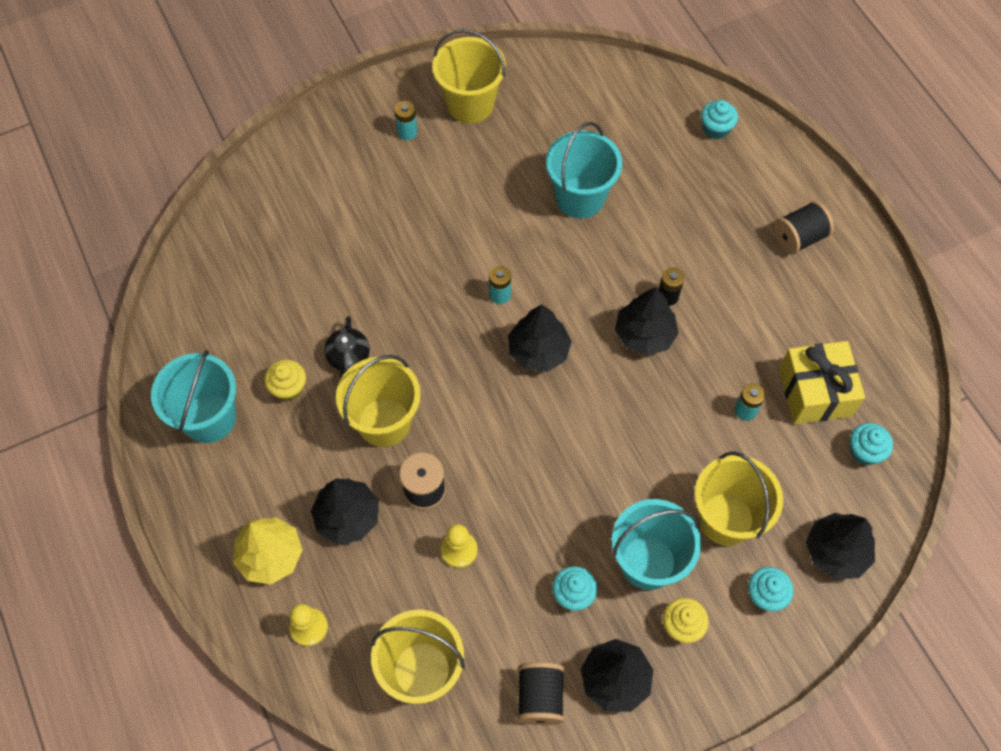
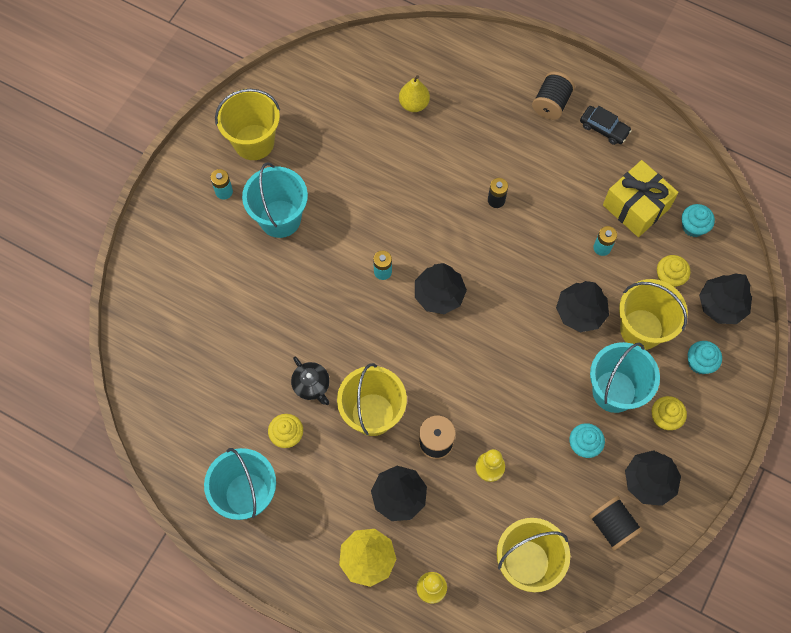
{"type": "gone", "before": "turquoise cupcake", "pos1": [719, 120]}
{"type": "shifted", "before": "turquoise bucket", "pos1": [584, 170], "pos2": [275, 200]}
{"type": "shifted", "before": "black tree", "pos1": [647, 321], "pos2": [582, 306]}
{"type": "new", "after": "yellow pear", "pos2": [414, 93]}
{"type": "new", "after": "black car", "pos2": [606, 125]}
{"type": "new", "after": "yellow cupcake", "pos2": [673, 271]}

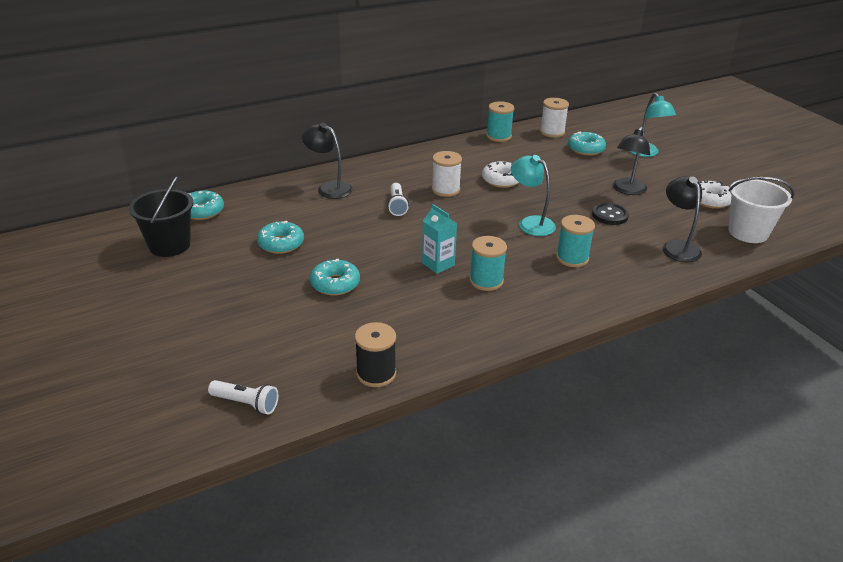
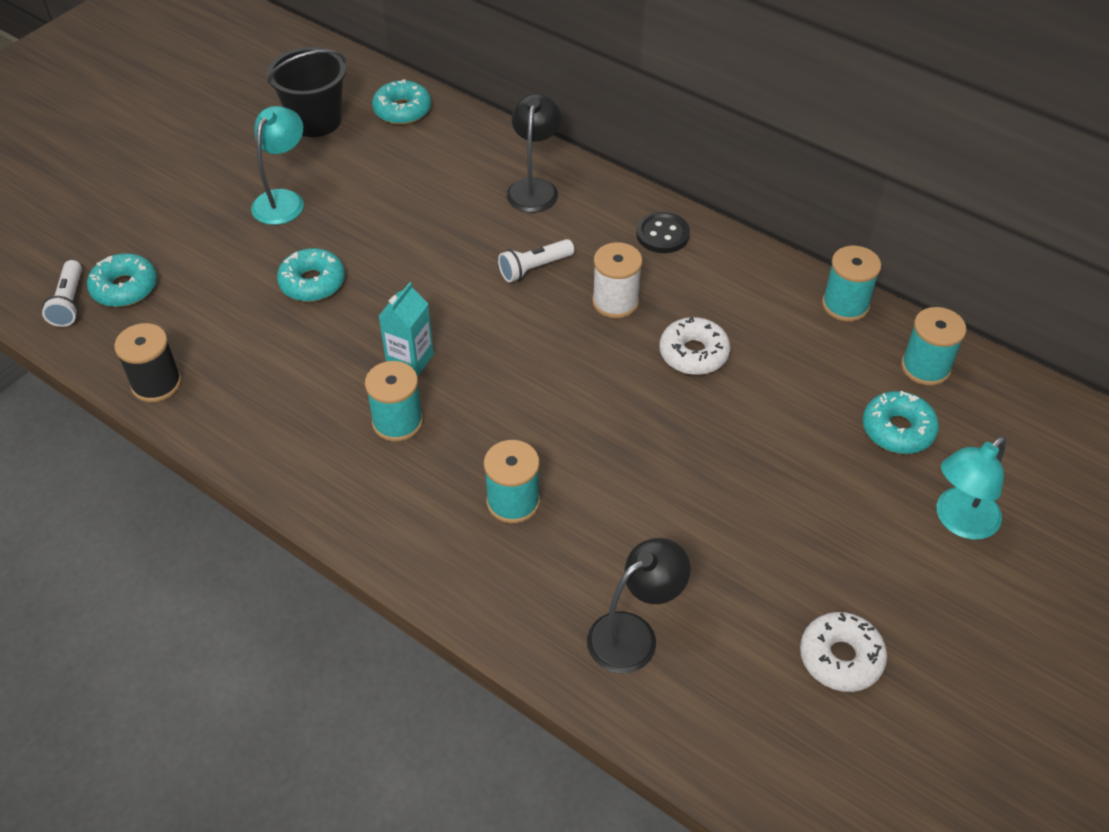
{"type": "repainted", "before": "white spool", "after": "turquoise spool", "pos1": [554, 118], "pos2": [933, 346]}
{"type": "gone", "before": "black lamp", "pos1": [631, 161]}
{"type": "shifted", "before": "turquoise lamp", "pos1": [533, 195], "pos2": [277, 165]}
{"type": "gone", "before": "white bucket", "pos1": [761, 210]}
{"type": "shifted", "before": "black button", "pos1": [610, 214], "pos2": [663, 232]}
{"type": "shifted", "before": "turquoise donut", "pos1": [280, 237], "pos2": [122, 280]}

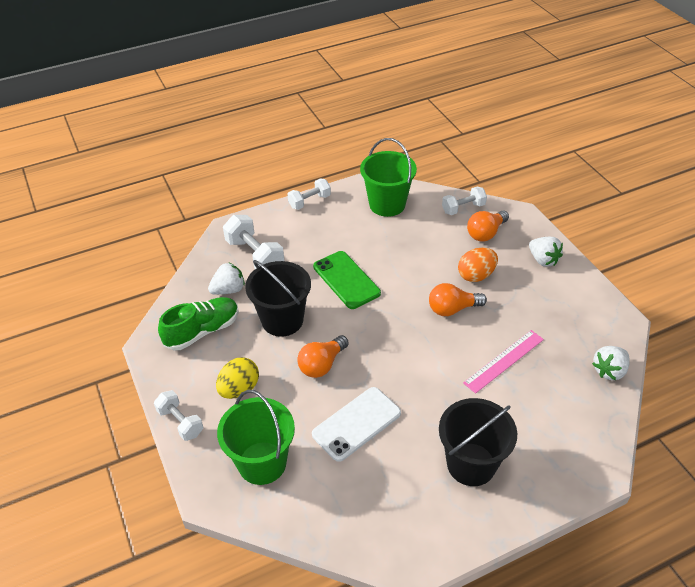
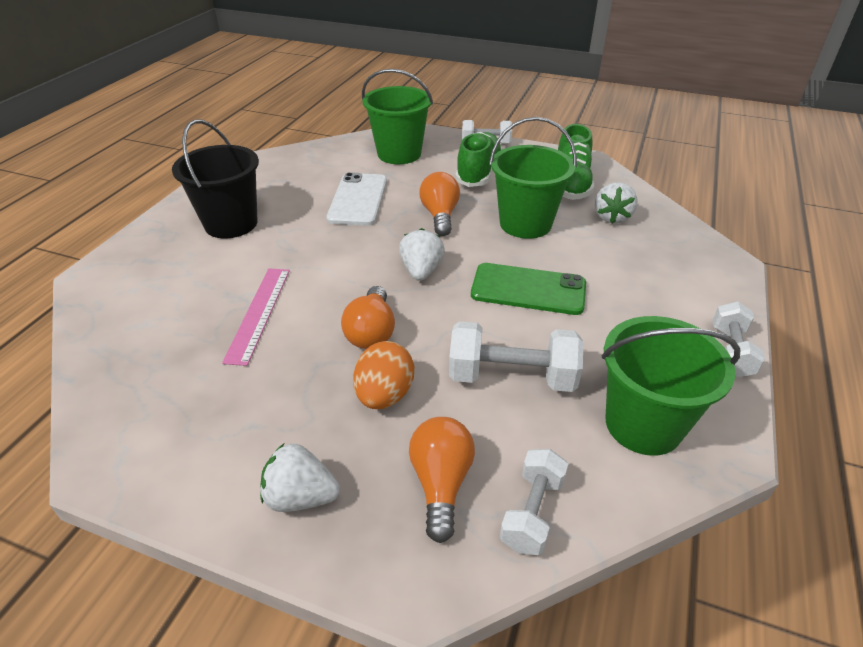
{"type": "shifted", "before": "white dumbbell", "pos1": [253, 242], "pos2": [516, 356]}
{"type": "repainted", "before": "black bucket", "after": "green bucket", "pos1": [278, 298], "pos2": [533, 178]}
{"type": "rotated", "before": "orange light bulb", "pos1": [458, 299], "pos2": [368, 317], "turn": 150}
{"type": "shifted", "before": "white strawberry", "pos1": [611, 363], "pos2": [422, 254]}
{"type": "swapped", "before": "yellow egg", "after": "green shoe", "pos1": [237, 378], "pos2": [478, 159]}

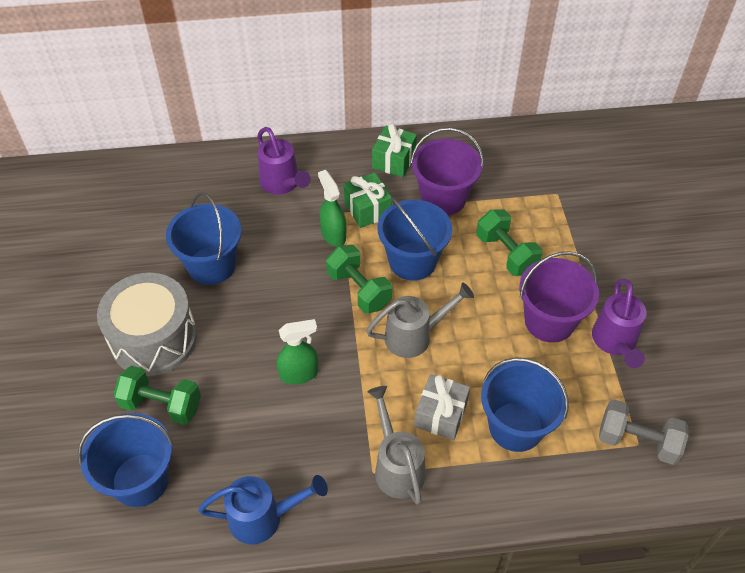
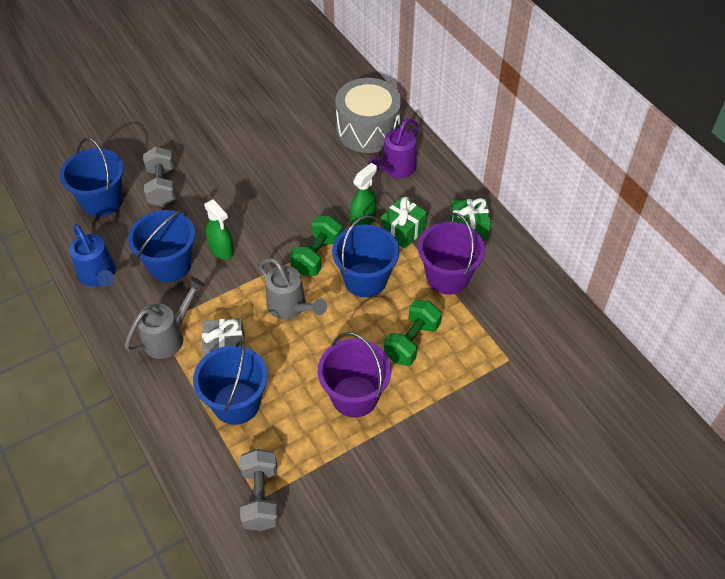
{"type": "shifted", "before": "blue bucket", "pos1": [204, 239], "pos2": [161, 246]}
{"type": "shifted", "before": "grey drum", "pos1": [147, 324], "pos2": [368, 115]}
{"type": "gone", "before": "purple watering can", "pos1": [619, 323]}
{"type": "repainted", "before": "green dumbbell", "after": "grey dumbbell", "pos1": [157, 395], "pos2": [159, 177]}

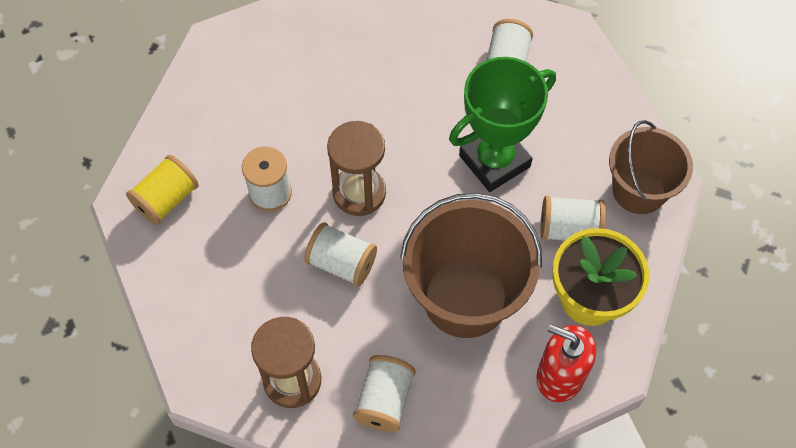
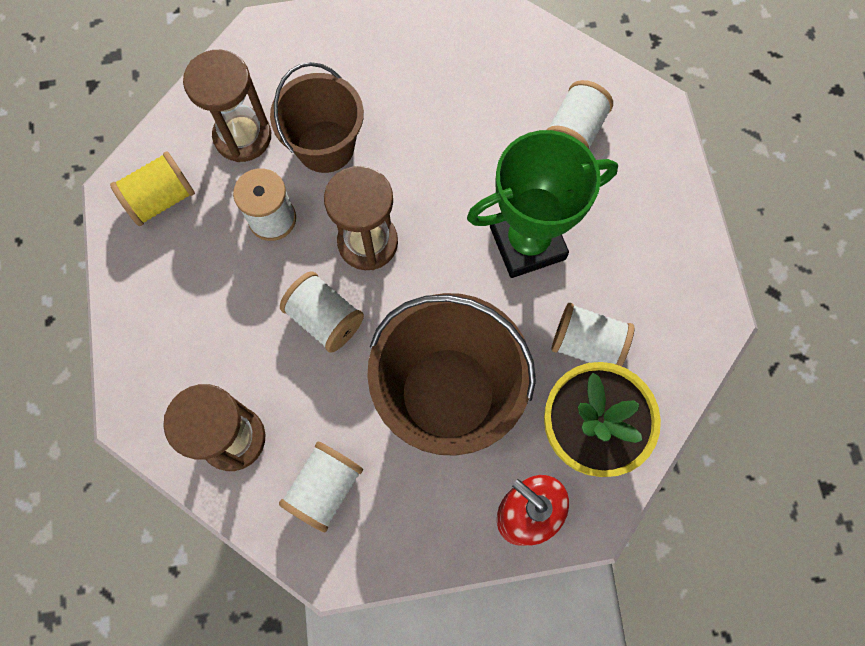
{"type": "shifted", "before": "brown bucket", "pos1": [651, 167], "pos2": [317, 117]}
{"type": "new", "after": "brown hourglass", "pos2": [227, 106]}

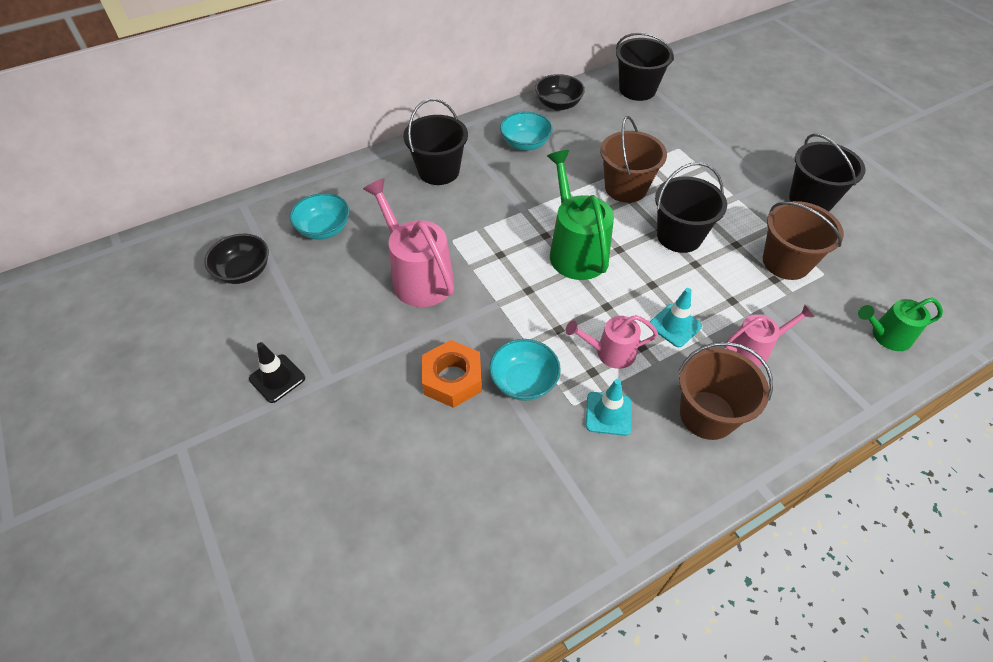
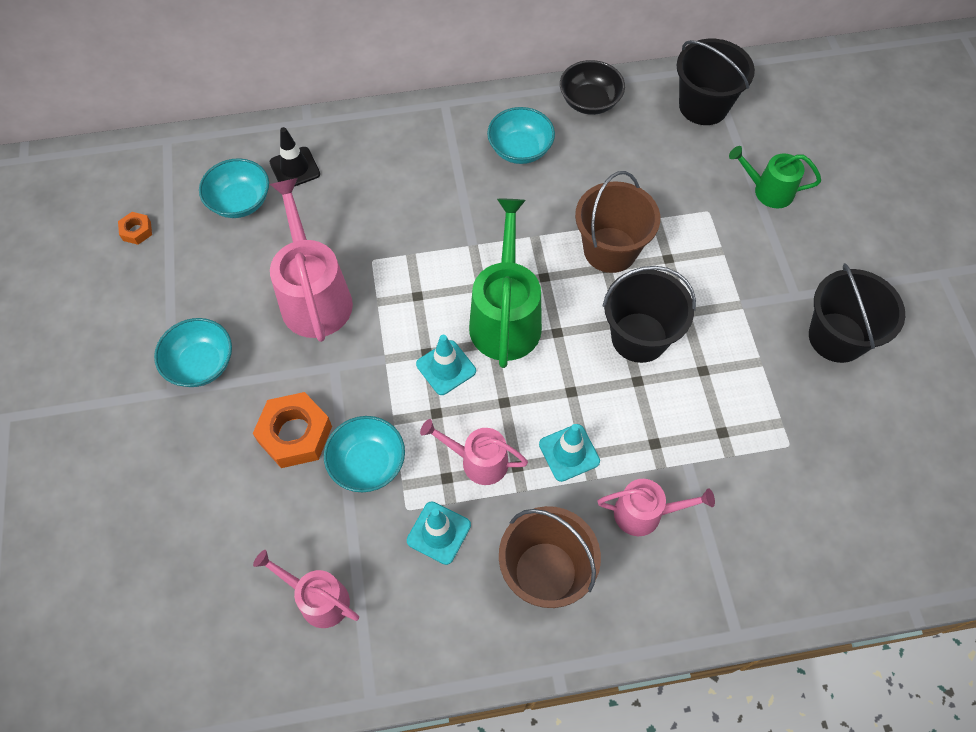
{"type": "gone", "before": "black bucket", "pos1": [435, 142]}
{"type": "gone", "before": "brown bucket", "pos1": [803, 240]}
{"type": "swapped", "before": "black bowl", "after": "orange nut", "pos1": [236, 259], "pos2": [135, 228]}
{"type": "shifted", "before": "green watering can", "pos1": [900, 324], "pos2": [775, 177]}
{"type": "shifted", "before": "black traffic cone", "pos1": [277, 372], "pos2": [294, 157]}
{"type": "new", "after": "turquoise bowl", "pos2": [193, 352]}
{"type": "new", "after": "turquoise traffic cone", "pos2": [446, 365]}
{"type": "new", "after": "pink watering can", "pos2": [306, 589]}

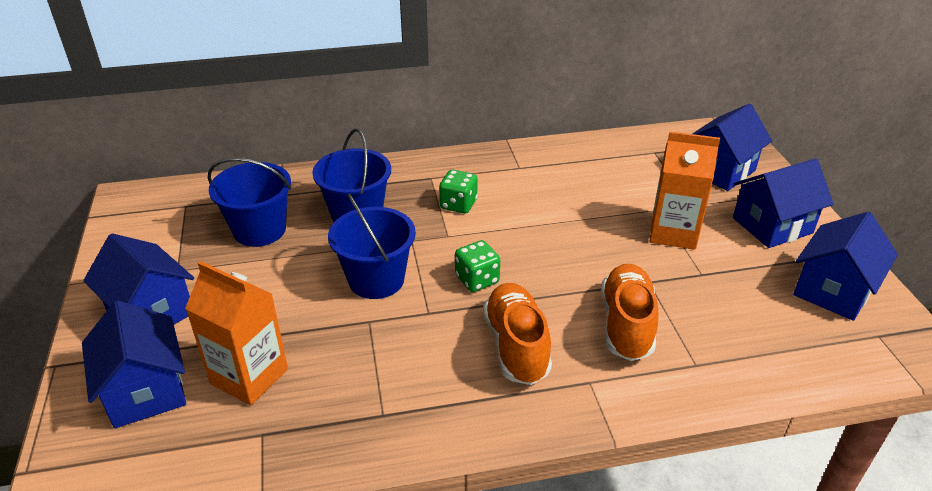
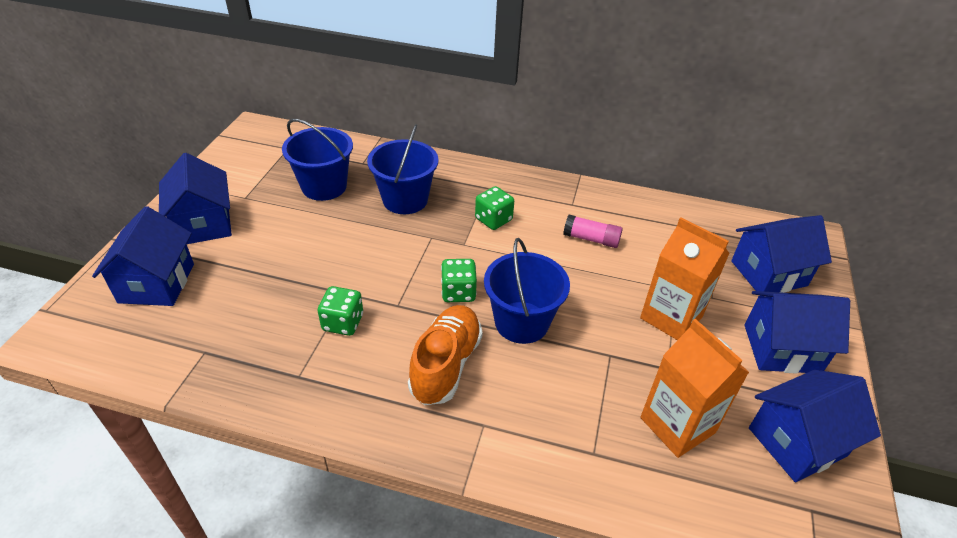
{"type": "shifted", "before": "blue bucket", "pos1": [372, 246], "pos2": [527, 291]}
{"type": "shifted", "before": "orange carton", "pos1": [236, 333], "pos2": [694, 388]}
{"type": "gone", "before": "orange shoe", "pos1": [629, 312]}
{"type": "new", "after": "pink glue stick", "pos2": [593, 231]}
{"type": "new", "after": "green dice", "pos2": [340, 311]}

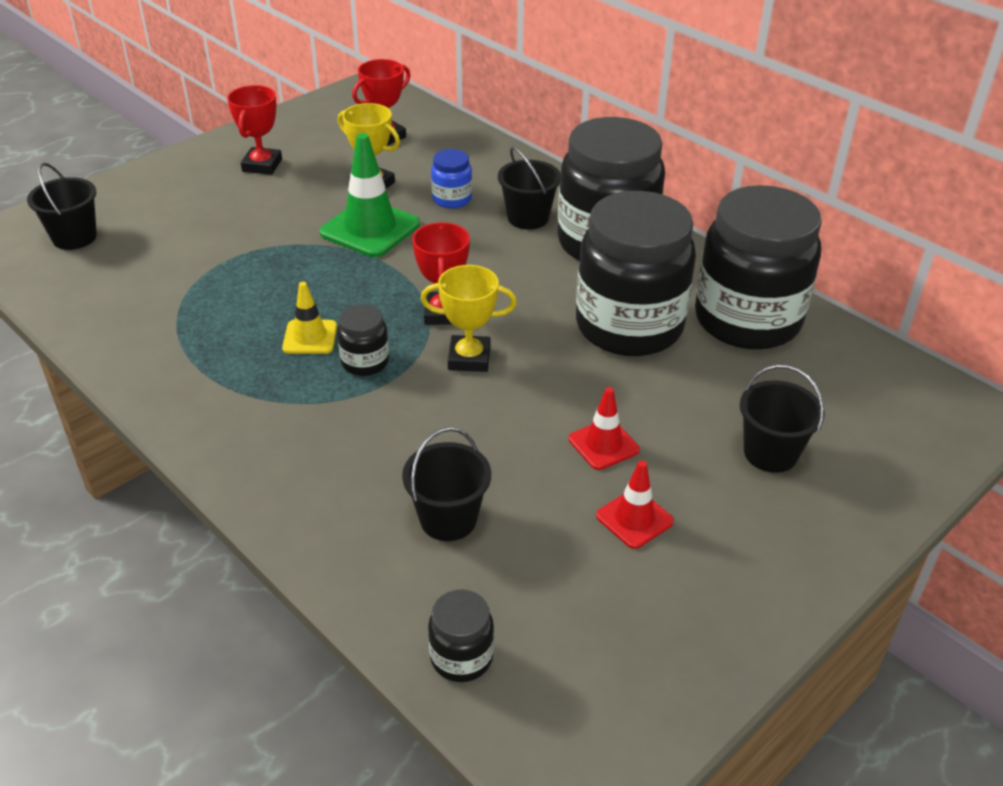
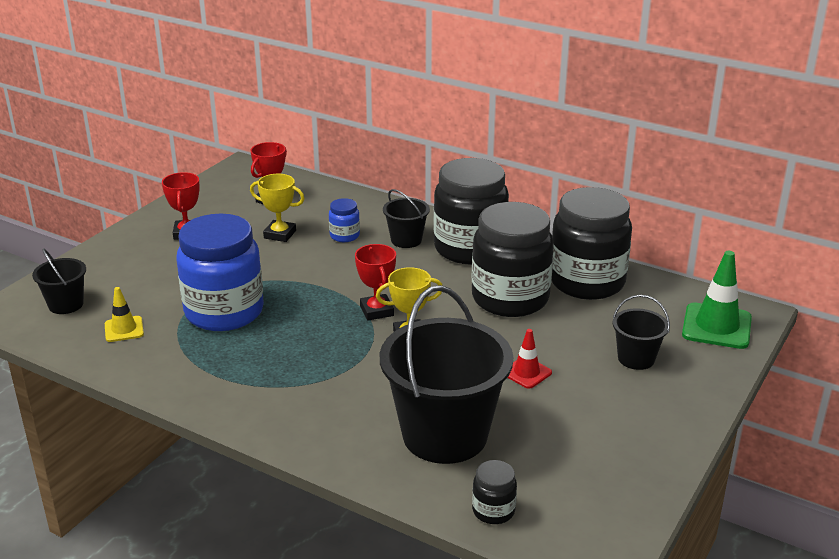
{"type": "shifted", "before": "green traffic cone", "pos1": [370, 195], "pos2": [717, 300]}
{"type": "shifted", "before": "yellow traffic cone", "pos1": [309, 318], "pos2": [124, 314]}
{"type": "gone", "before": "black jar", "pos1": [363, 340]}
{"type": "scaled", "before": "black bucket", "pos1": [446, 484], "pos2": [446, 374], "scale": 2.12}
{"type": "gone", "before": "red traffic cone", "pos1": [635, 505]}
{"type": "new", "after": "blue jar", "pos2": [220, 272]}

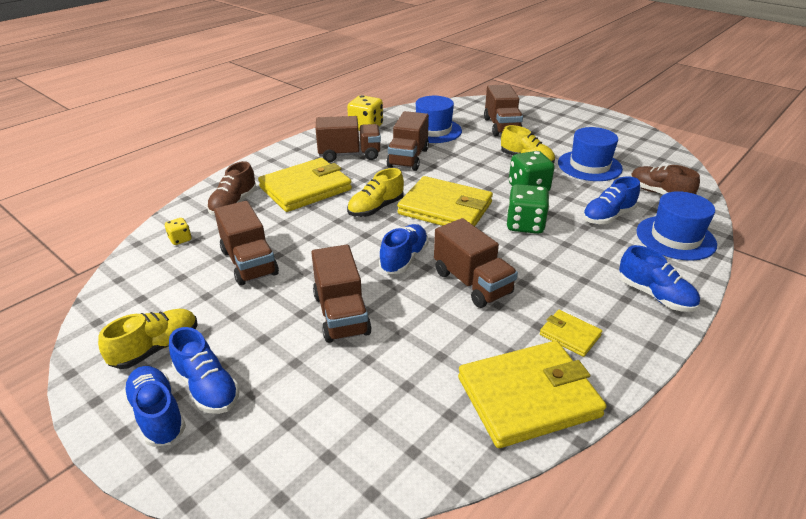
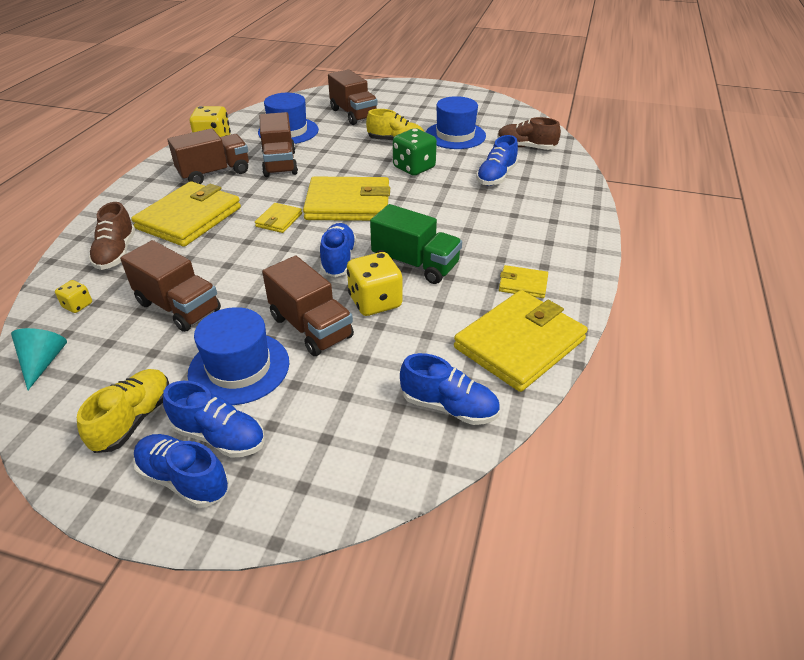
{"type": "swapped", "before": "yellow shoe", "after": "yellow wallet", "pos1": [375, 192], "pos2": [278, 218]}
{"type": "gone", "before": "green dice", "pos1": [528, 209]}
{"type": "shifted", "before": "blue hat", "pos1": [677, 226], "pos2": [238, 356]}
{"type": "repainted", "before": "brown truck", "after": "green truck", "pos1": [476, 263], "pos2": [416, 244]}
{"type": "shifted", "before": "blue shoe", "pos1": [659, 278], "pos2": [450, 389]}
{"type": "new", "after": "yellow dice", "pos2": [374, 284]}
{"type": "new", "after": "turquoise cone", "pos2": [39, 359]}

